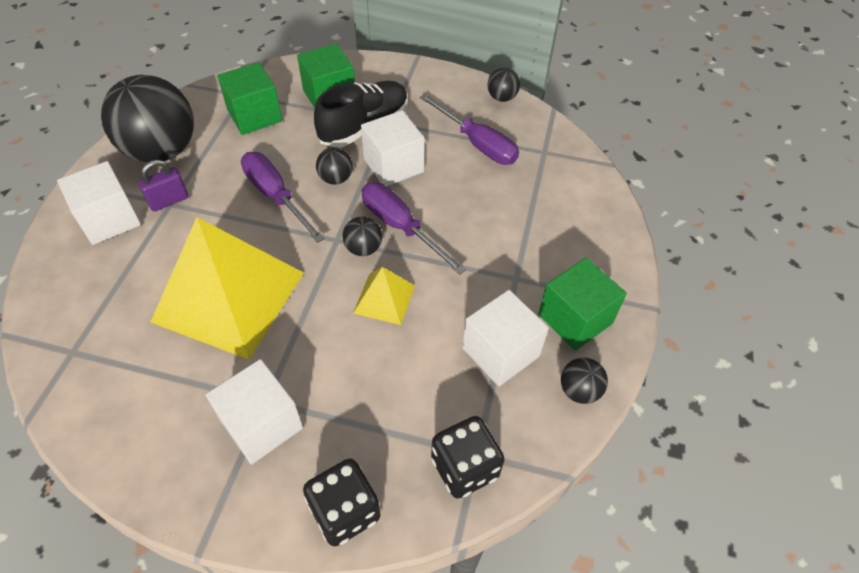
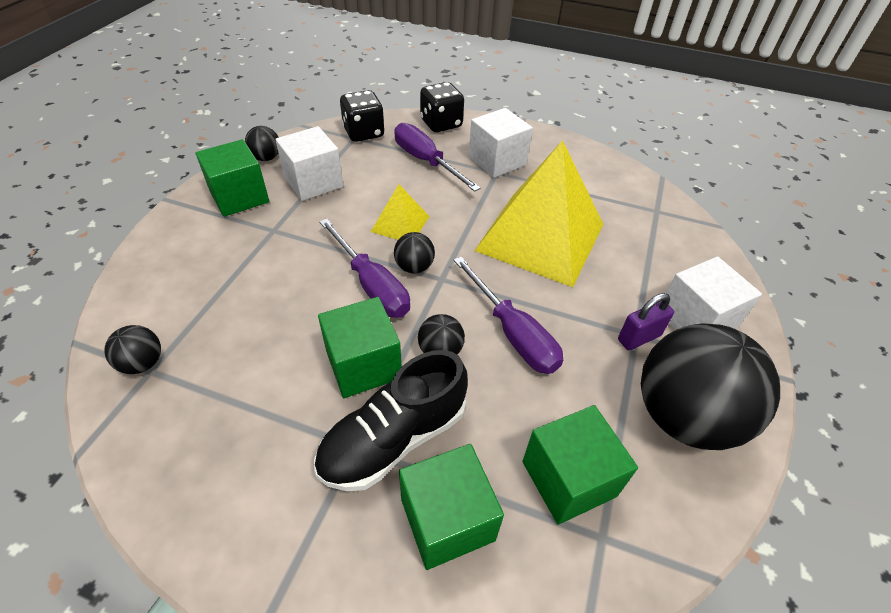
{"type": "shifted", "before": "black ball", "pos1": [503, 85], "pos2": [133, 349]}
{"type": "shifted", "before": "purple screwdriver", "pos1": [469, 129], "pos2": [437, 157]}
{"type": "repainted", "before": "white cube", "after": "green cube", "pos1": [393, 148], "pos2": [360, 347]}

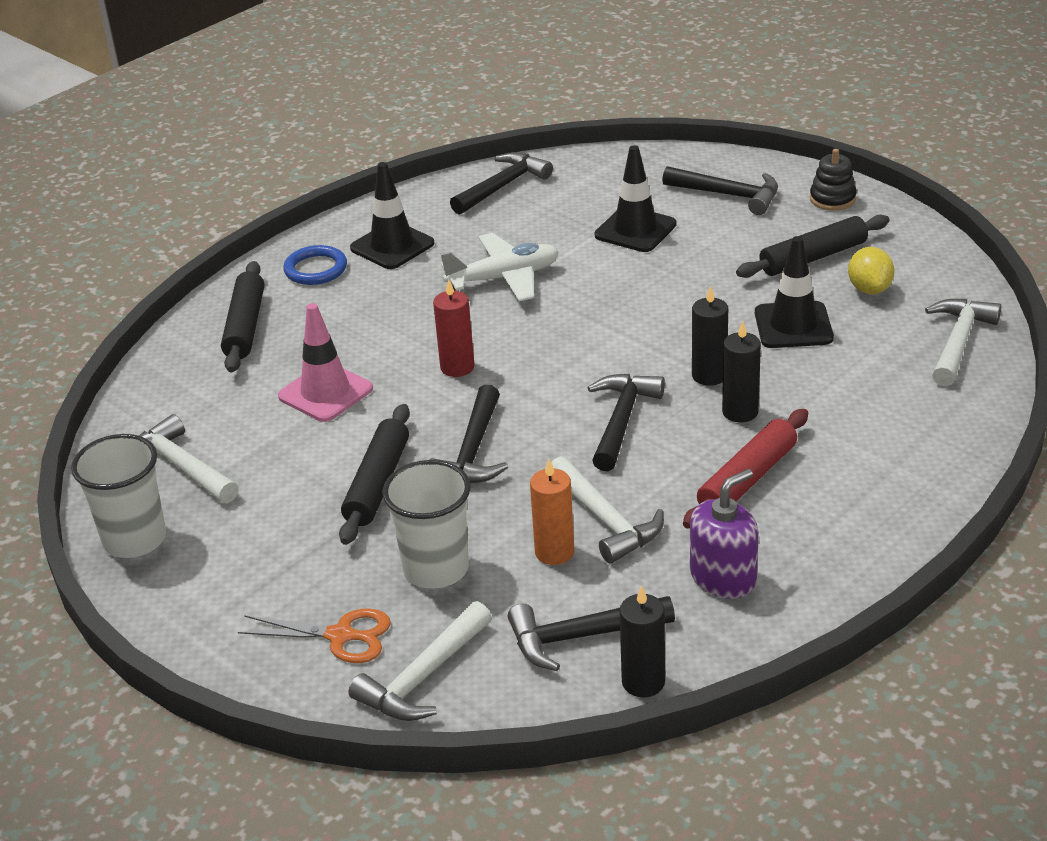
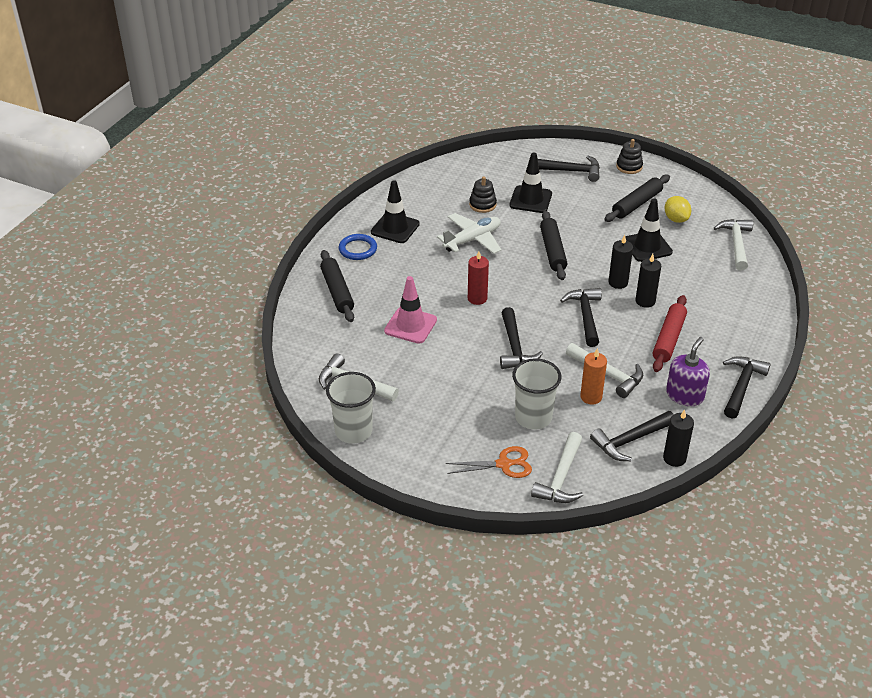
{"type": "shifted", "before": "black hammer", "pos1": [501, 183], "pos2": [747, 387]}
{"type": "shifted", "before": "black rolling pin", "pos1": [374, 474], "pos2": [553, 245]}
{"type": "new", "after": "black stacking toy", "pos2": [483, 194]}

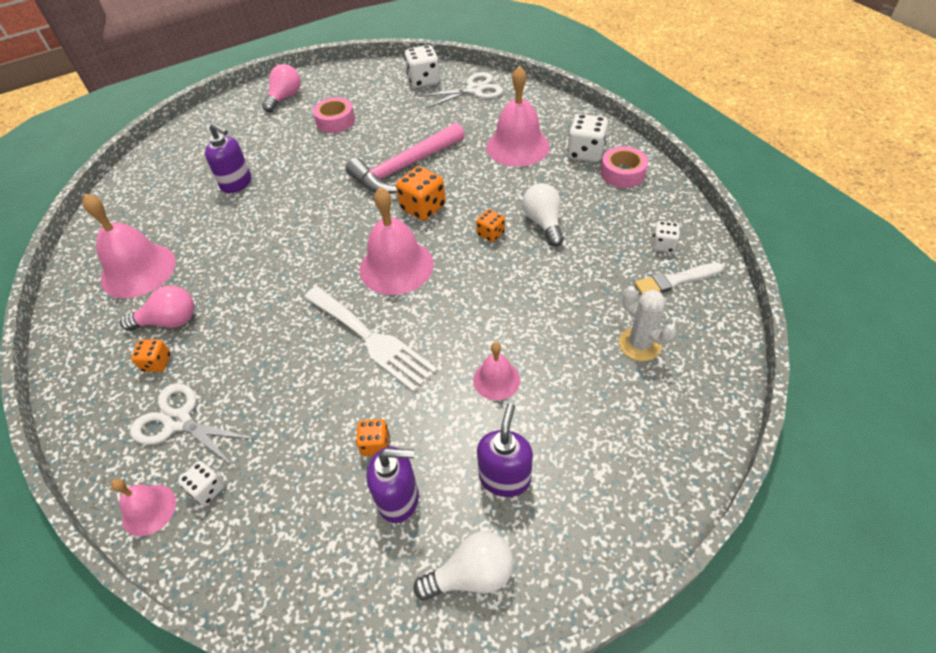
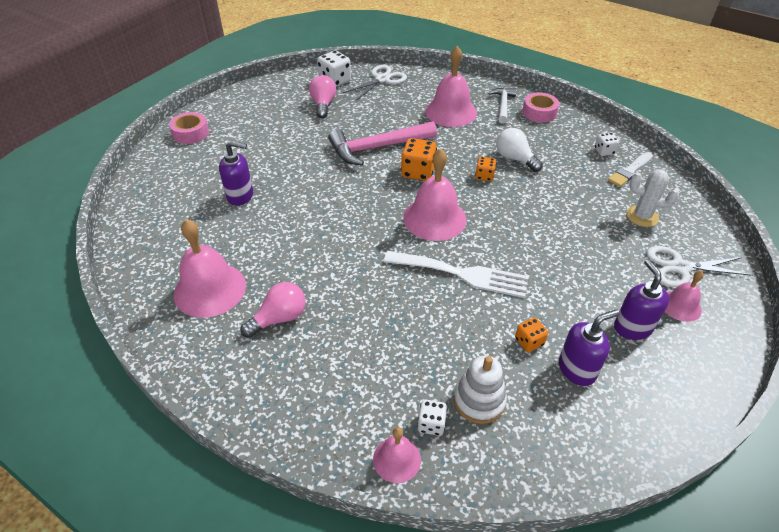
{"type": "shifted", "before": "pink light bulb", "pos1": [281, 88], "pos2": [322, 96]}
{"type": "shifted", "before": "pink tape", "pos1": [334, 115], "pos2": [189, 128]}
{"type": "swapped", "before": "white dice", "after": "white hammer", "pos1": [587, 138], "pos2": [502, 106]}
{"type": "rotated", "before": "pink hammer", "pos1": [405, 157], "pos2": [382, 143], "turn": 45}
{"type": "gone", "before": "orange dice", "pos1": [151, 355]}
{"type": "shifted", "before": "pink bell", "pos1": [496, 371], "pos2": [684, 296]}
{"type": "shifted", "before": "white scissors", "pos1": [193, 424], "pos2": [699, 266]}
{"type": "gone", "before": "white light bulb", "pos1": [463, 565]}
{"type": "new", "after": "white stacking toy", "pos2": [480, 390]}

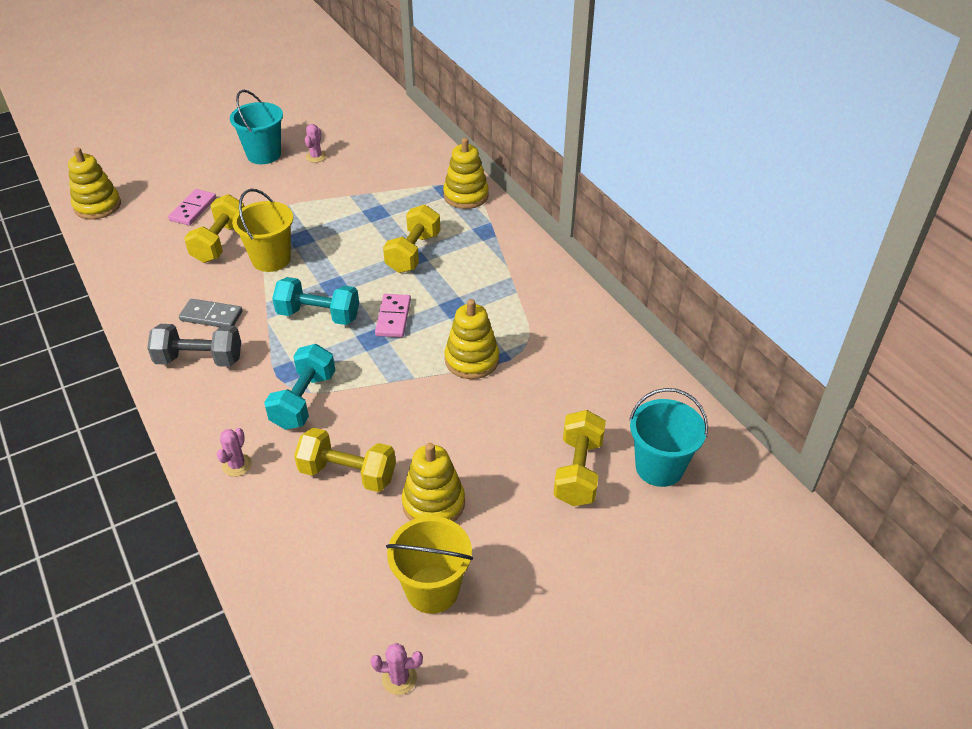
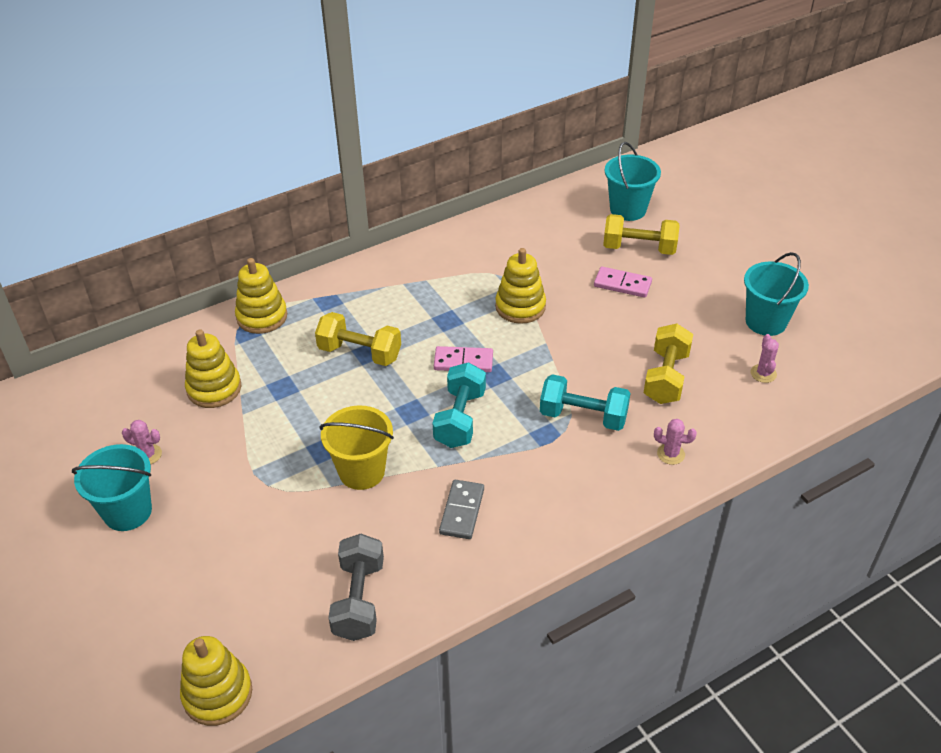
{"type": "shifted", "before": "pink domino", "pos1": [192, 207], "pos2": [623, 282]}
{"type": "gone", "before": "yellow dumbbell", "pos1": [214, 228]}
{"type": "shifted", "before": "grey dumbbell", "pos1": [194, 345], "pos2": [356, 587]}
{"type": "shifted", "before": "yellow stacking toy", "pos1": [433, 482], "pos2": [213, 368]}
{"type": "repainted", "before": "yellow bucket", "after": "turquoise bucket", "pos1": [429, 565], "pos2": [776, 294]}
{"type": "shifted", "before": "pink cactus", "pos1": [397, 669], "pos2": [765, 358]}

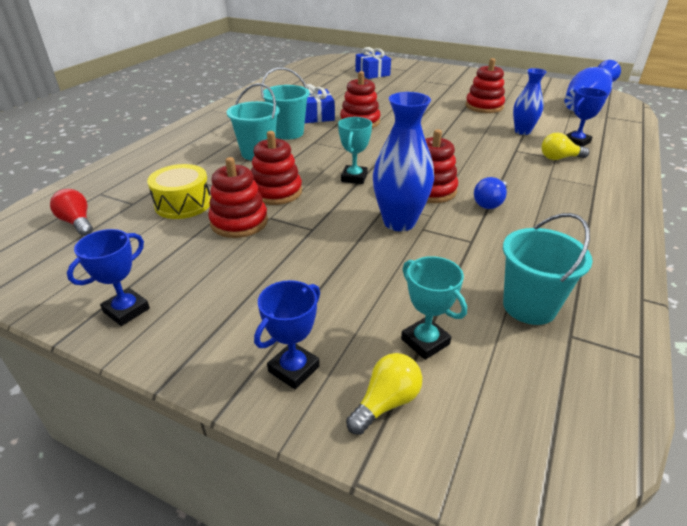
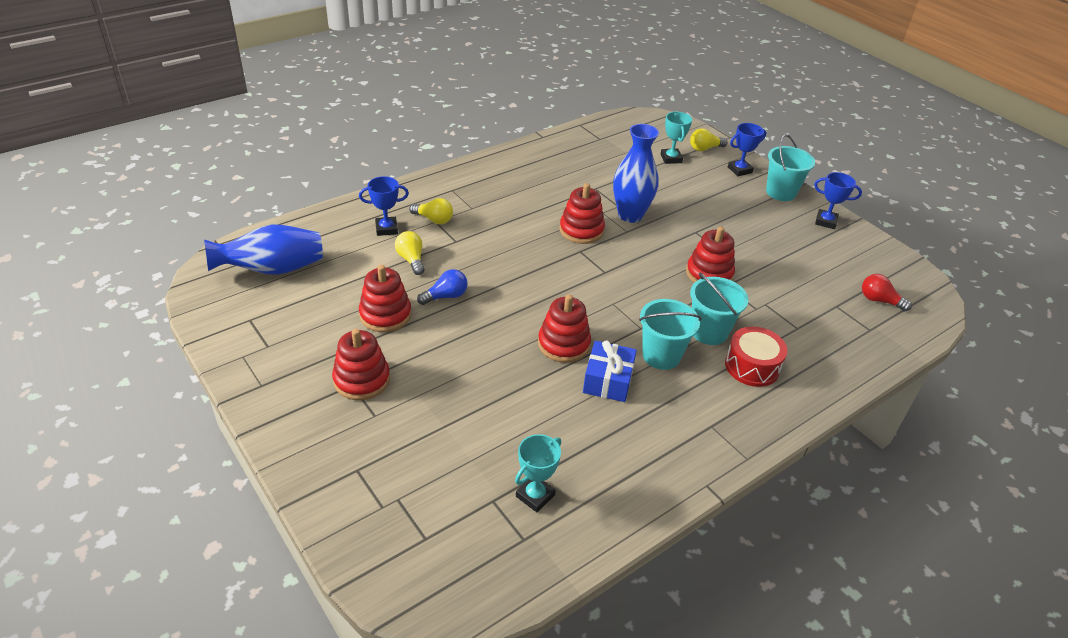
{"type": "gone", "before": "blue gift", "pos1": [373, 63]}
{"type": "swapped", "before": "blue vase", "after": "yellow light bulb", "pos1": [529, 101], "pos2": [410, 253]}
{"type": "shifted", "before": "turquoise trophy", "pos1": [355, 150], "pos2": [538, 473]}
{"type": "shifted", "before": "red stacking toy", "pos1": [238, 197], "pos2": [361, 364]}
{"type": "gone", "before": "yellow drum", "pos1": [179, 191]}
{"type": "shifted", "before": "blue light bulb", "pos1": [490, 193], "pos2": [442, 287]}
{"type": "rotated", "before": "red light bulb", "pos1": [71, 212], "pos2": [887, 292], "turn": 135}
{"type": "shifted", "before": "turquoise bucket", "pos1": [548, 269], "pos2": [790, 167]}
{"type": "rotated", "before": "blue trophy", "pos1": [108, 277], "pos2": [838, 200], "turn": 45}
{"type": "new", "after": "red drum", "pos2": [756, 356]}

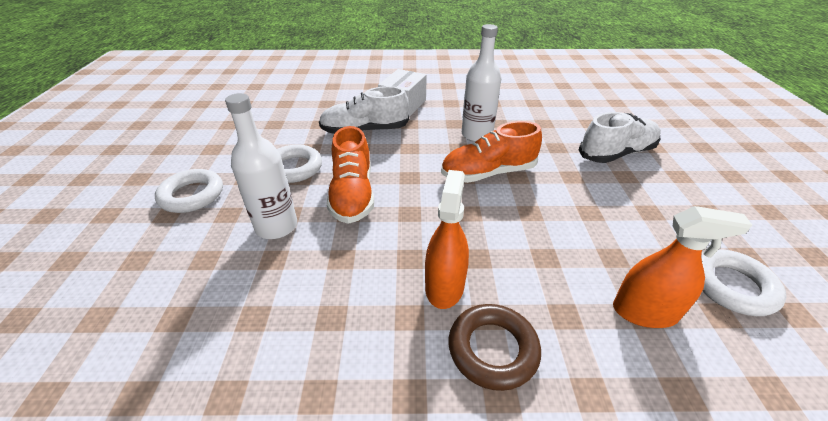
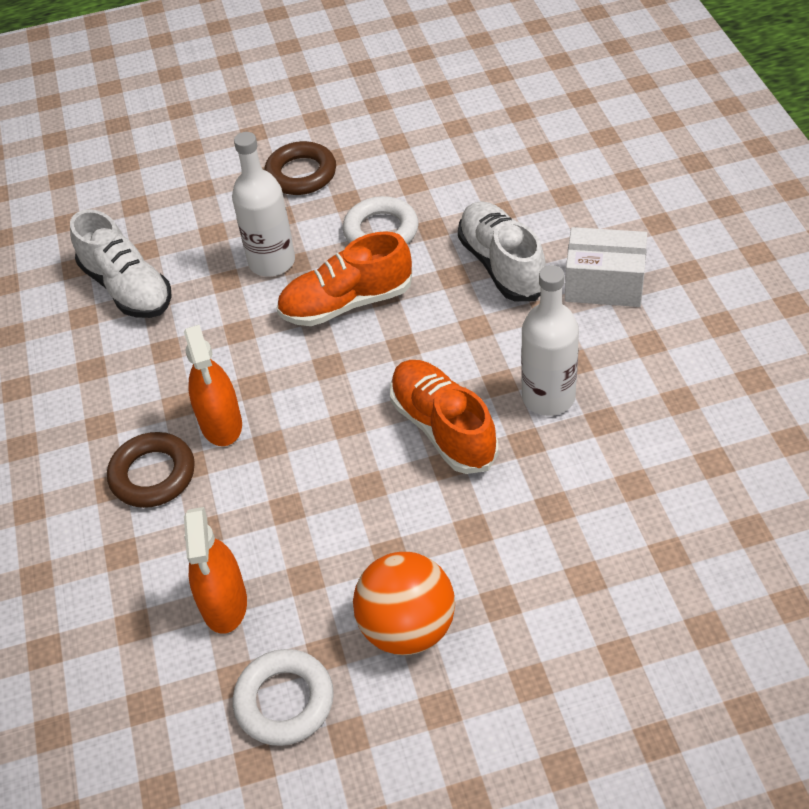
{"type": "shifted", "before": "white shoe", "pos1": [620, 137], "pos2": [121, 263]}
{"type": "repainted", "before": "white ring", "after": "brown ring", "pos1": [189, 191], "pos2": [300, 168]}
{"type": "rotated", "before": "orange spray bottle", "pos1": [447, 239], "pos2": [213, 385], "turn": 75}
{"type": "new", "after": "orange ball", "pos2": [404, 603]}

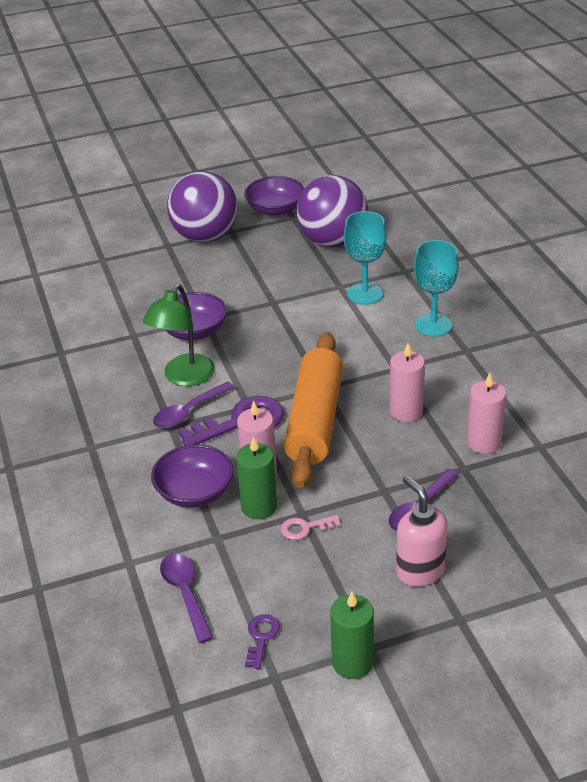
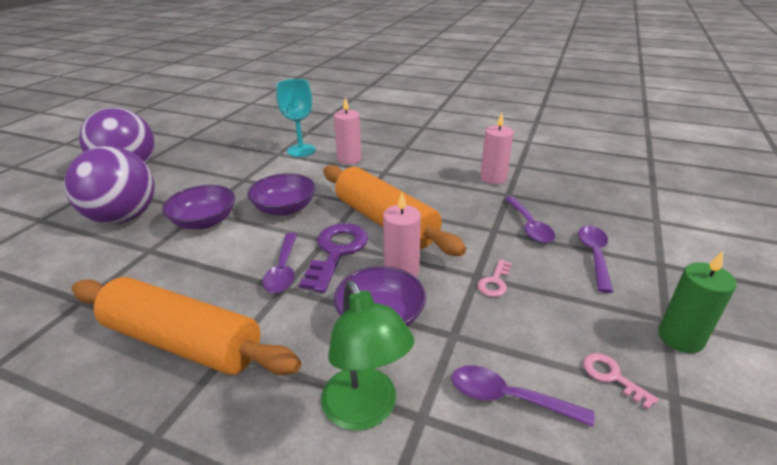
{"type": "shifted", "before": "purple ball", "pos1": [332, 211], "pos2": [109, 185]}
{"type": "shifted", "before": "purple bowl", "pos1": [274, 196], "pos2": [281, 194]}
{"type": "gone", "before": "turquoise goblet", "pos1": [436, 288]}
{"type": "shifted", "before": "green lamp", "pos1": [179, 335], "pos2": [367, 355]}
{"type": "shifted", "before": "pink candle", "pos1": [407, 382], "pos2": [348, 130]}
{"type": "gone", "before": "green candle", "pos1": [256, 477]}
{"type": "swapped", "before": "pink soap dispenser", "after": "purple spoon", "pos1": [422, 531], "pos2": [595, 259]}
{"type": "repainted", "before": "purple key", "after": "pink key", "pos1": [262, 641], "pos2": [621, 381]}
{"type": "new", "after": "orange rolling pin", "pos2": [186, 326]}

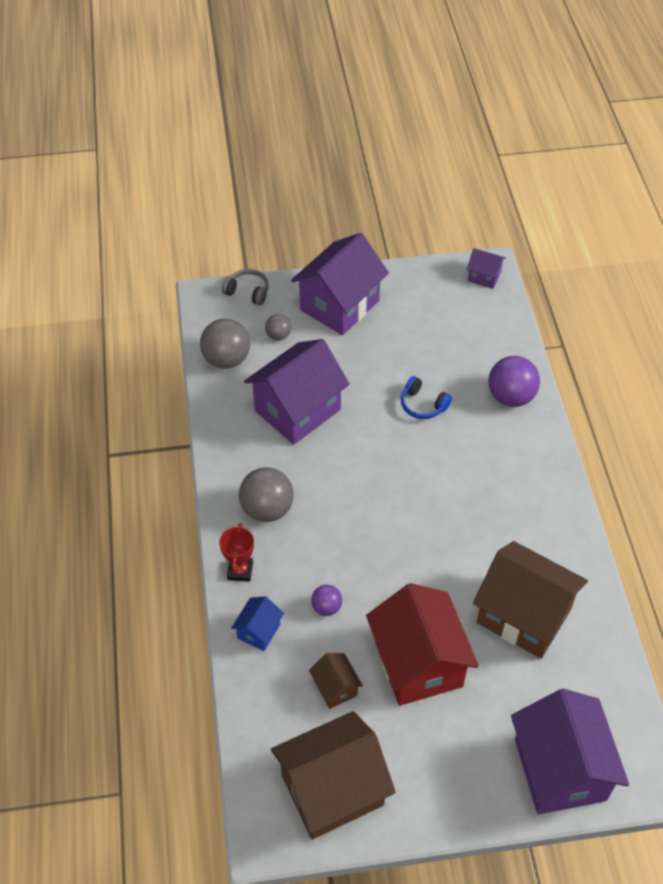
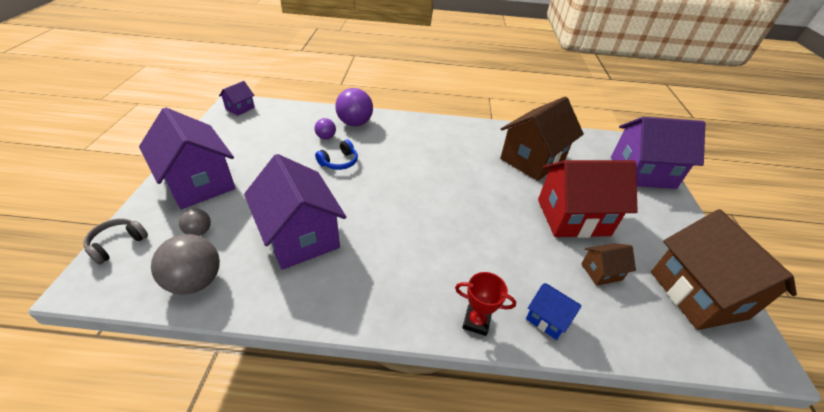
{"type": "gone", "before": "grey ball", "pos1": [266, 494]}
{"type": "shifted", "before": "purple ball", "pos1": [326, 600], "pos2": [325, 129]}

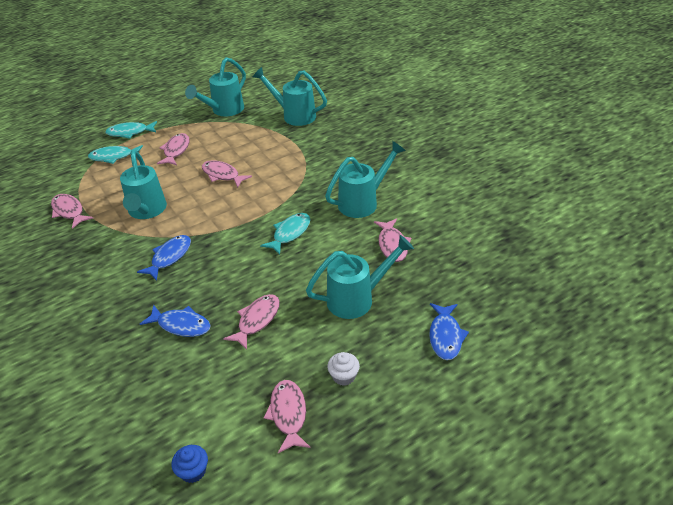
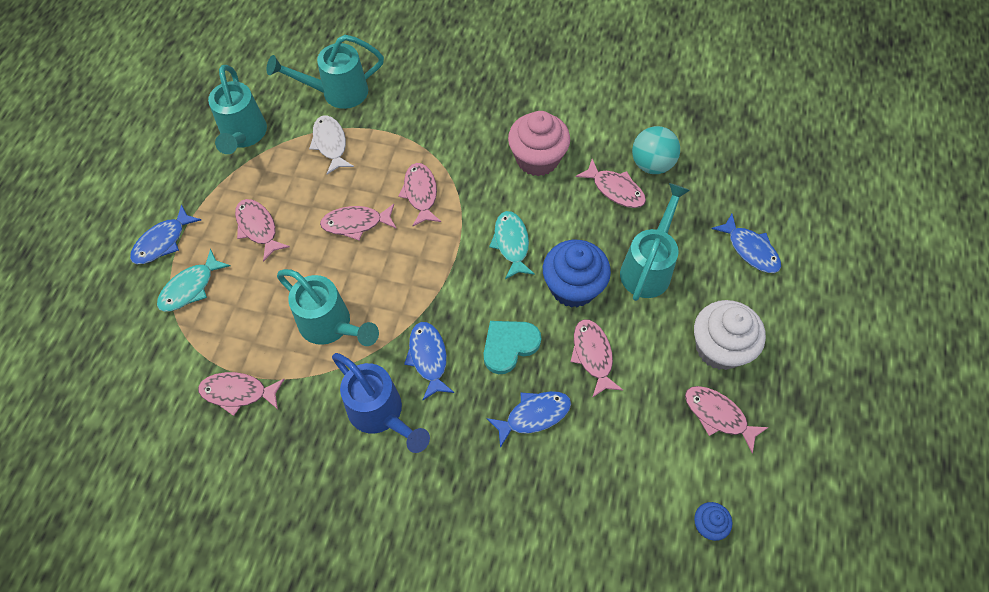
{"type": "repainted", "before": "turquoise fish", "after": "blue fish", "pos1": [131, 130], "pos2": [165, 234]}
{"type": "swapped", "before": "turquoise watering can", "after": "pink cupcake", "pos1": [365, 179], "pos2": [539, 143]}
{"type": "scaled", "before": "white cupcake", "pos1": [343, 369], "pos2": [730, 335], "scale": 2.05}
{"type": "new", "after": "white fish", "pos2": [331, 144]}
{"type": "new", "after": "turquoise ball", "pos2": [656, 150]}
{"type": "new", "after": "pink fish", "pos2": [419, 195]}
{"type": "new", "after": "blue cupcake", "pos2": [577, 274]}
{"type": "new", "after": "turquoise heart", "pos2": [512, 347]}
{"type": "new", "after": "blue watering can", "pos2": [381, 403]}

